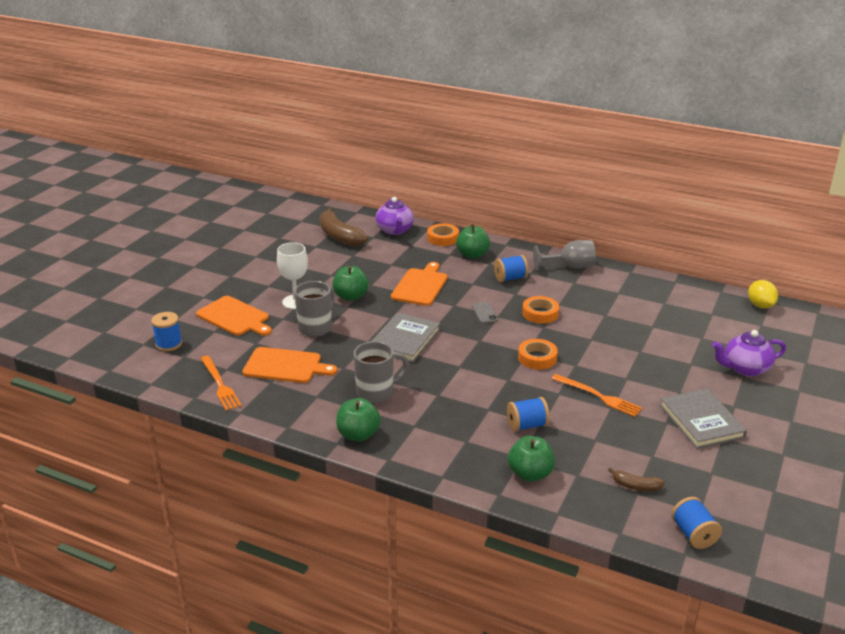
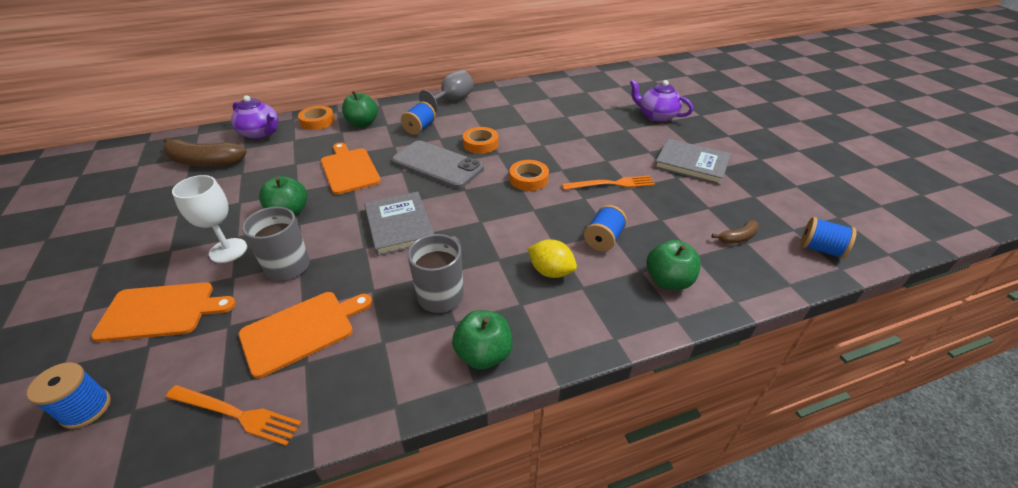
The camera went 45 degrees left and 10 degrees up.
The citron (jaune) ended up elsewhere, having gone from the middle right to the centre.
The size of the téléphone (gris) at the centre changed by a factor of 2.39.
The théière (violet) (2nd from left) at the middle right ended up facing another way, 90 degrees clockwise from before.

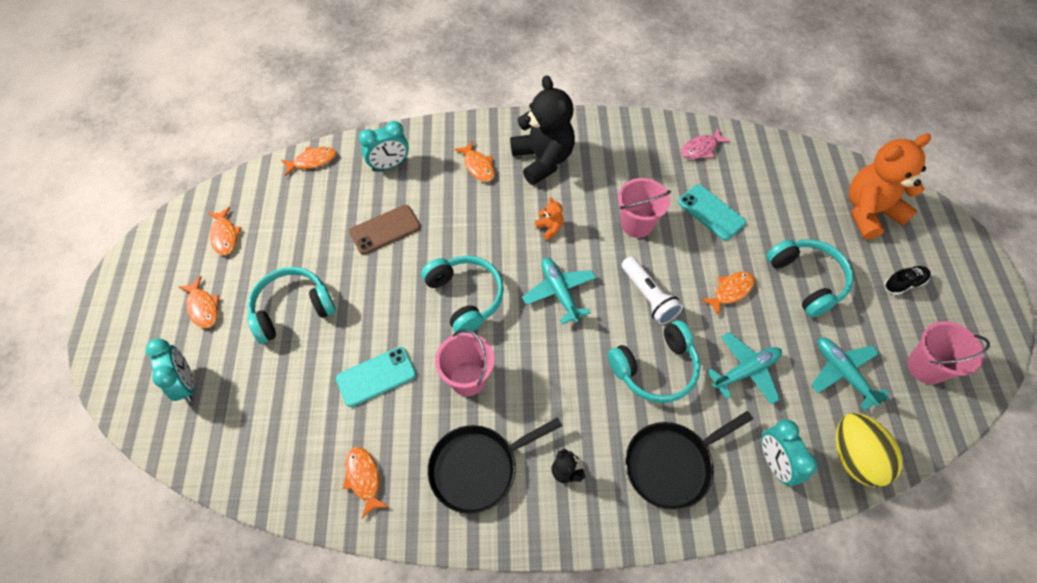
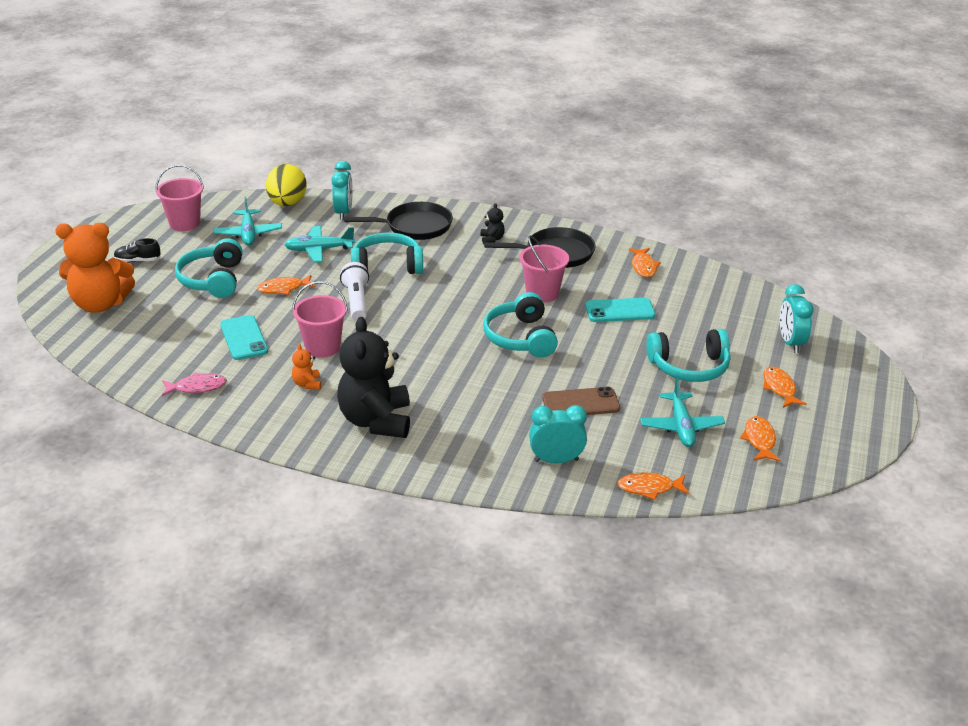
The camera went 160 degrees left and 25 degrees down.
The second view lost the poisson (orange) (5th from left) at the top centre.
The ours en peluche (orange) (1st from left in the first image) ended up elsewhere, having gone from the centre to the middle left.
The avion (turquoise) (1st from left in the first image) ended up elsewhere, having gone from the centre to the middle right.

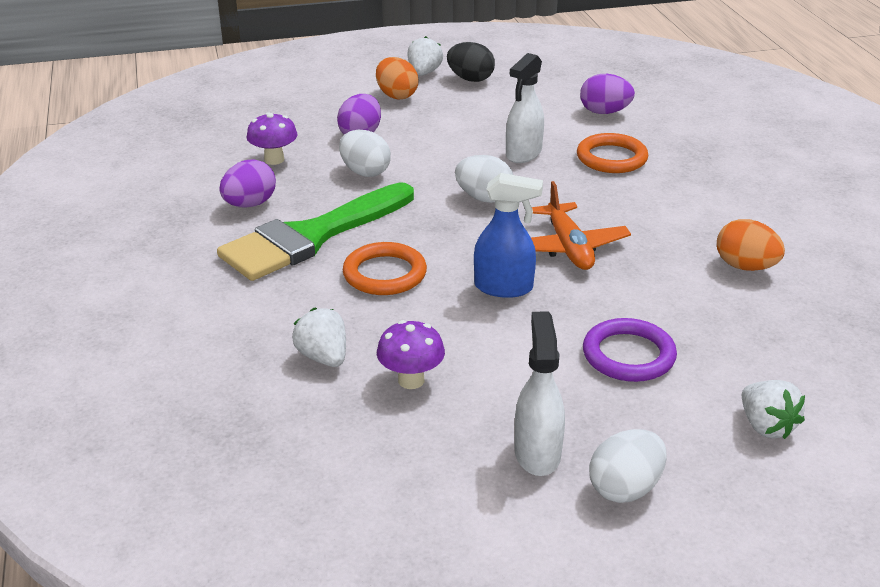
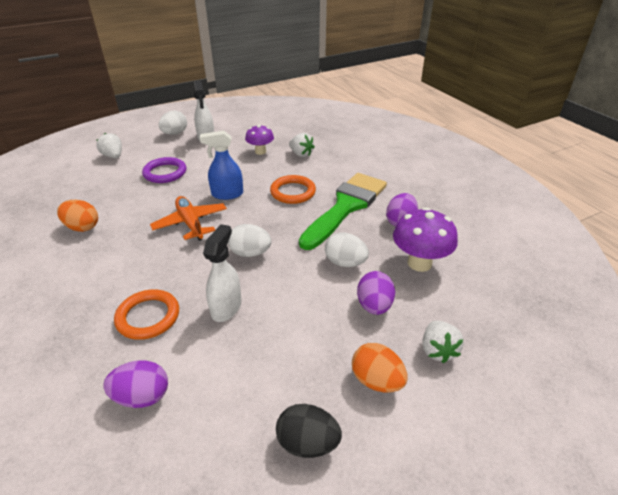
The camera went 165 degrees right and 5 degrees up.
The fraise (blanc) (2nd from left in the first image) ended up elsewhere, having gone from the top centre to the bottom right.
The size of the champignon (violet) (1st from left in the first image) at the top left changed by a factor of 1.57.

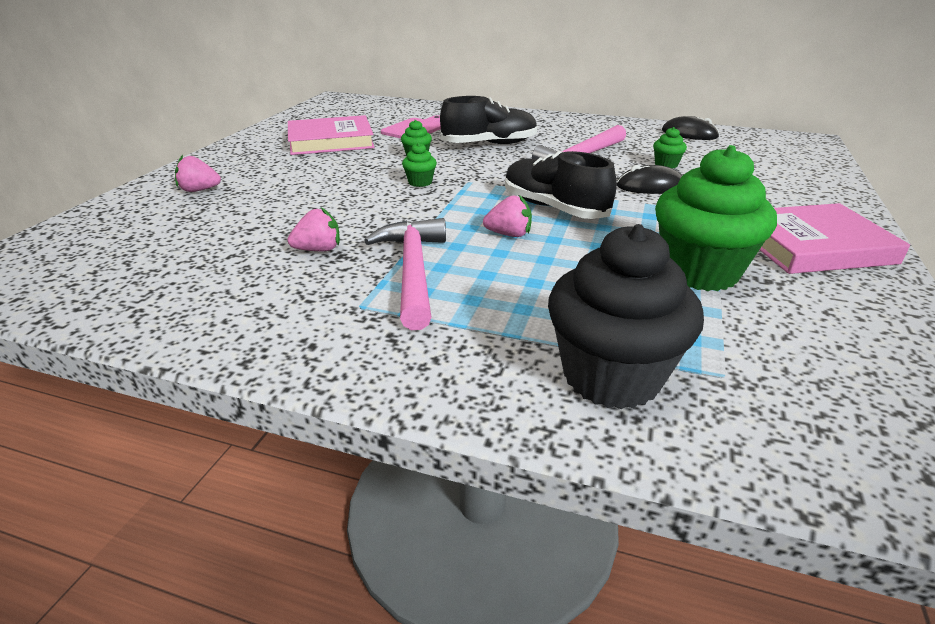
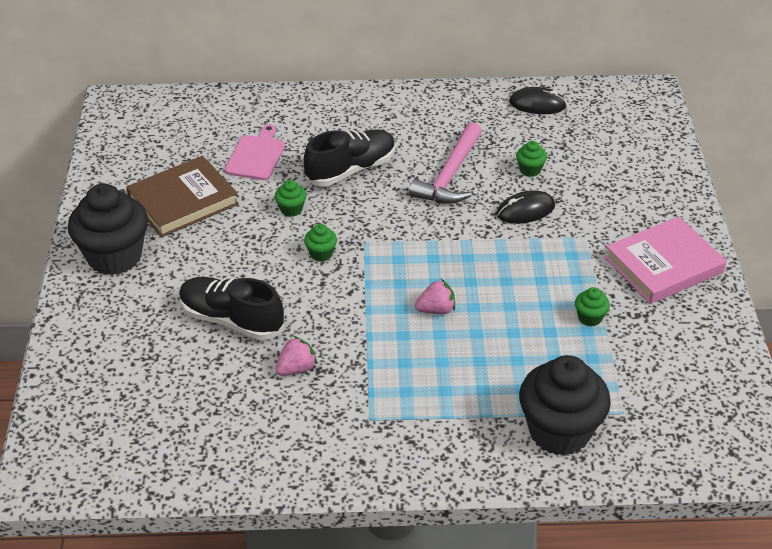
The camera went 20 degrees left and 10 degrees up.
What was the livre (rose) (1st from left) at the top centre turned into the livre (marron) at the middle left.
The size of the muffin (vert) (4th from left) at the middle right changed by a factor of 0.42.
The chaussure (noir) (2nd from left in the first image) ended up elsewhere, having gone from the top centre to the middle left.
The second view lost the fraise (rose) (1st from left) at the top left.
The second view lost the marteau (rose) (1st from left) at the centre.
The second view gained the muffin (noir) (1st from left) at the middle left.

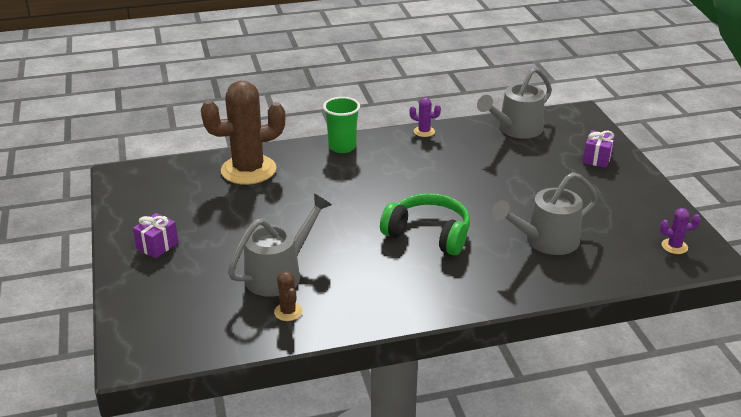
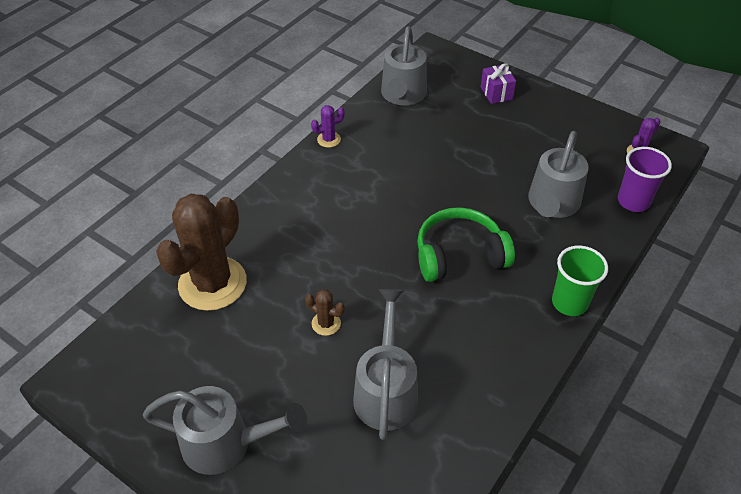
The camera went 40 degrees left and 15 degrees up.
The gobelet (vert) ended up elsewhere, having gone from the top centre to the middle right.
Where the cadeau (violet) (1st from left) stood at the middle left, the arrosoir (gris) (1st from left) came to stand at the bottom left.
The cactus (marron) (2nd from left) ended up elsewhere, having gone from the bottom centre to the centre.
The second view gained the gobelet (violet) at the middle right.

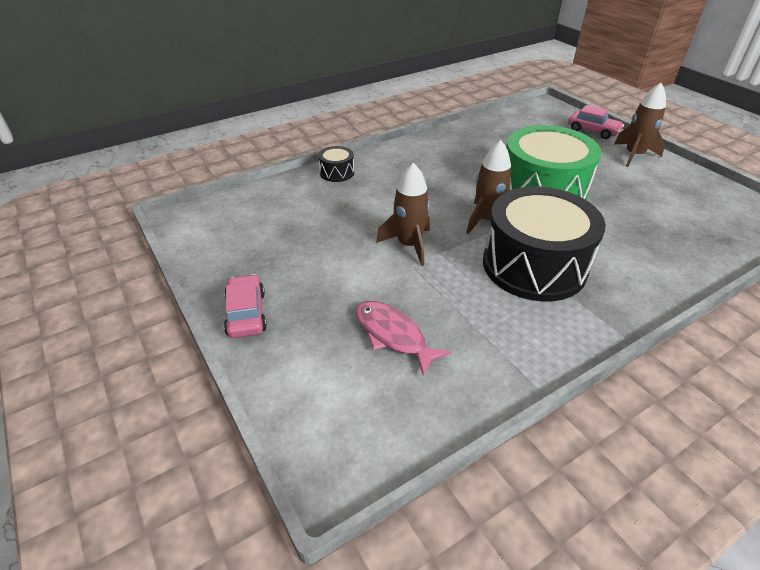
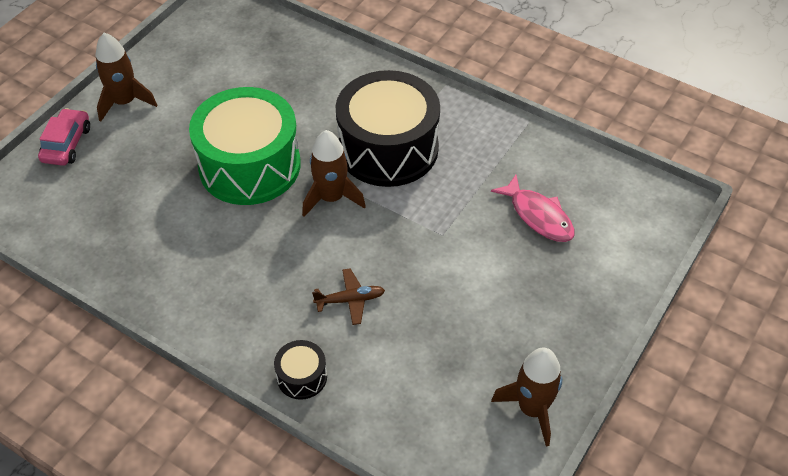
The camera went 115 degrees left and 10 degrees up.
The fusée (marron) (1st from left in the first image) ended up elsewhere, having gone from the centre to the bottom right.
The second view lost the voiture (rose) (1st from left) at the middle left.
The poisson (rose) at the centre ended up facing another way, 60 degrees counterclockwise from before.
The second view gained the avion (marron) at the centre.

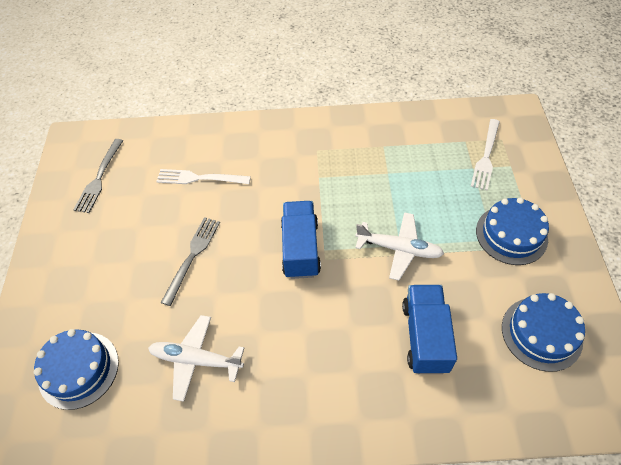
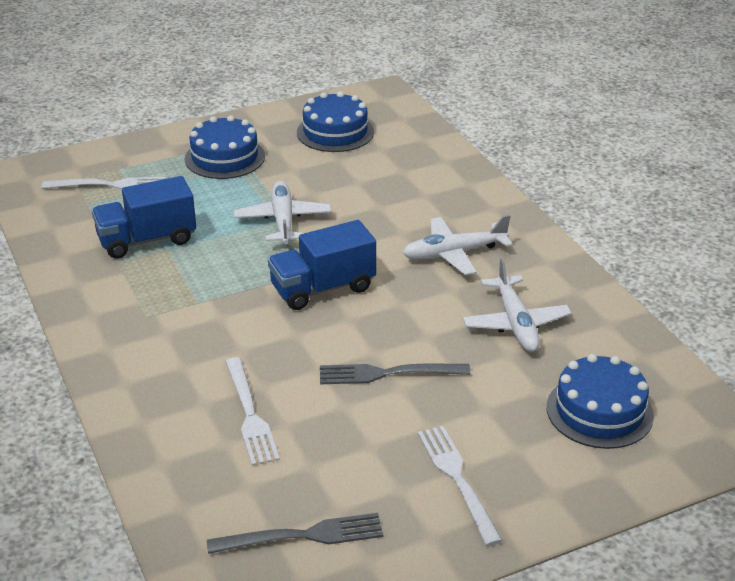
The camera went 115 degrees left and 20 degrees down.
The camion (bleu) (2nd from left in the first image) ended up elsewhere, having gone from the bottom right to the middle left.
The second view gained the avion (blanc) (2nd from left) at the centre.
The second view gained the fourchette (blanc) (3rd from left) at the bottom centre.

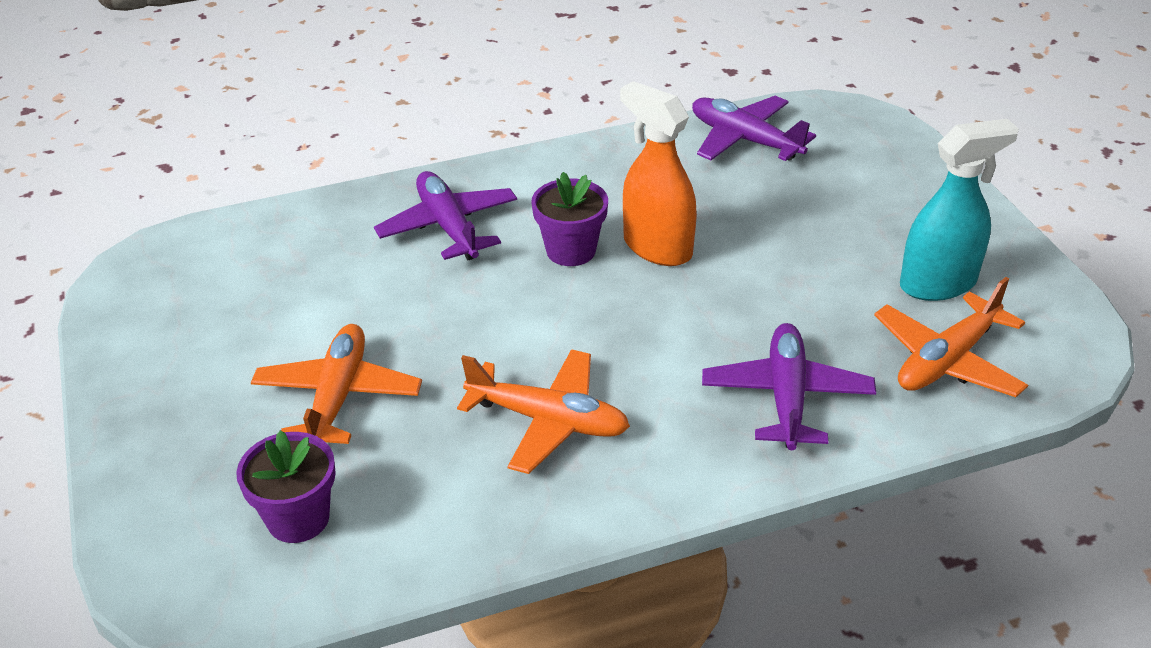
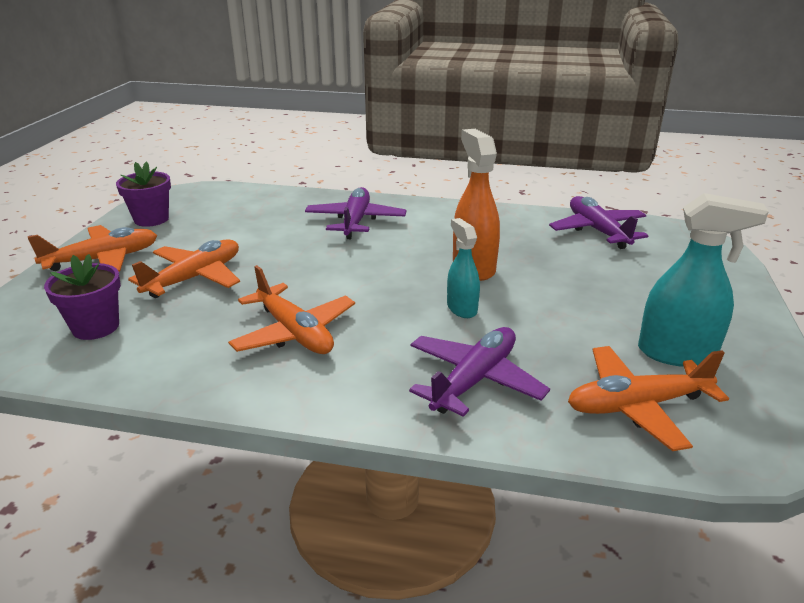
The camera went 30 degrees right and 10 degrees down.
The pot de fleurs (violet) (2nd from left) ended up elsewhere, having gone from the centre to the top left.
The second view gained the vaporisateur (turquoise) (1st from left) at the centre.
The second view gained the avion (orange) (1st from left) at the middle left.

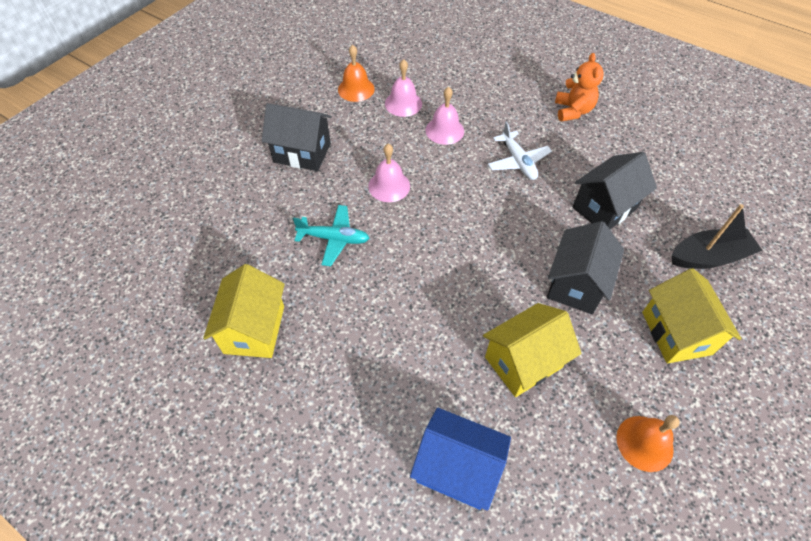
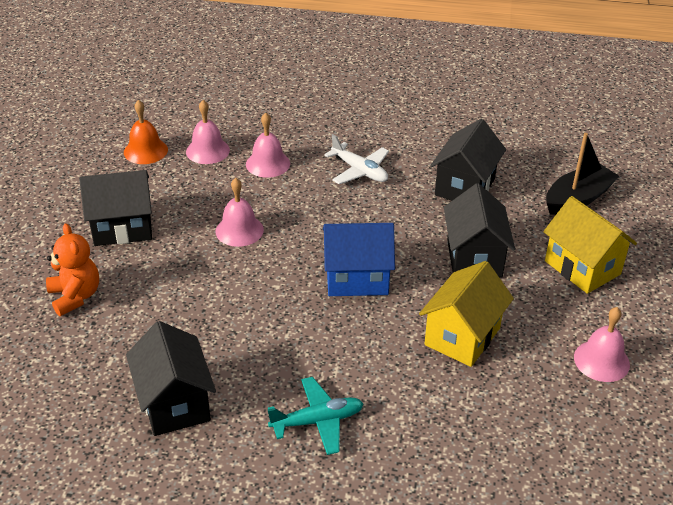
The camera went 25 degrees left and 15 degrees down.
The ours en peluche (orange) ended up elsewhere, having gone from the top right to the middle left.
The avion (turquoise) ended up elsewhere, having gone from the centre to the bottom centre.
What was the maison (jaune) (1st from left) at the middle left turned into the maison (noir) (2nd from left) at the bottom left.
The maison (bleu) ended up elsewhere, having gone from the bottom centre to the centre.
What was the cloche (orange) (2nd from left) at the bottom right turned into the cloche (rose) (4th from left) at the bottom right.

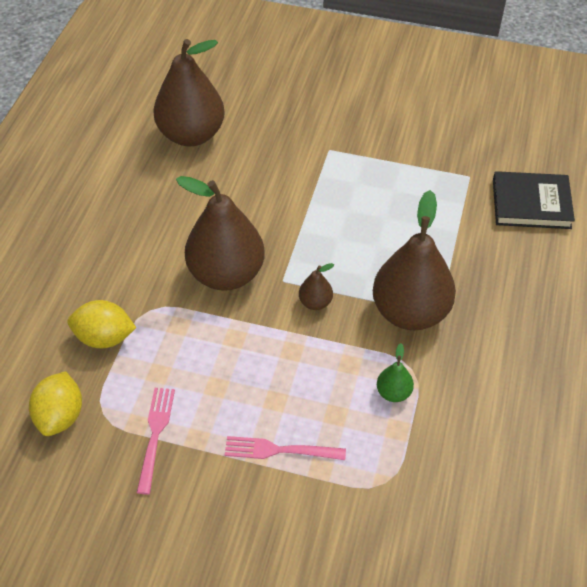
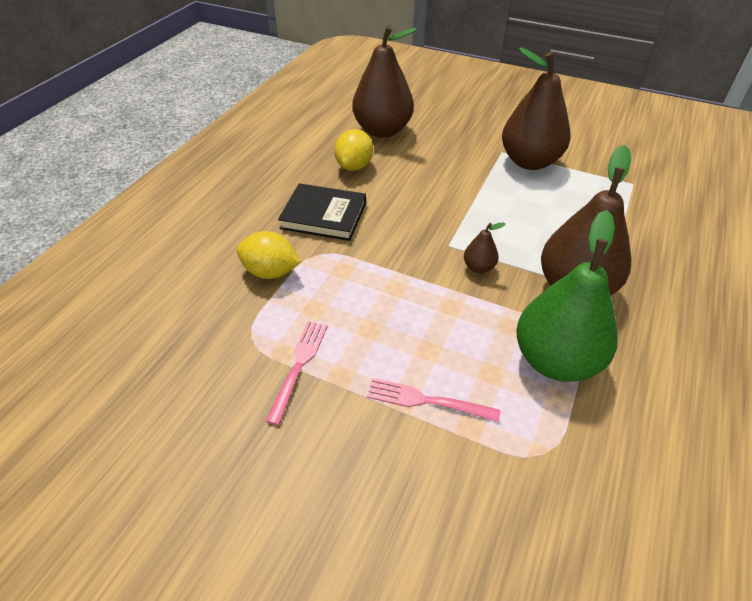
The camera went 10 degrees right and 5 degrees down.
The livre (noir) ended up elsewhere, having gone from the middle right to the centre.
The poire (marron) (2nd from left in the first image) ended up elsewhere, having gone from the centre to the top right.
The size of the poire (vert) at the middle right changed by a factor of 2.33.
The citron (jaune) (1st from left in the first image) ended up elsewhere, having gone from the bottom left to the top centre.

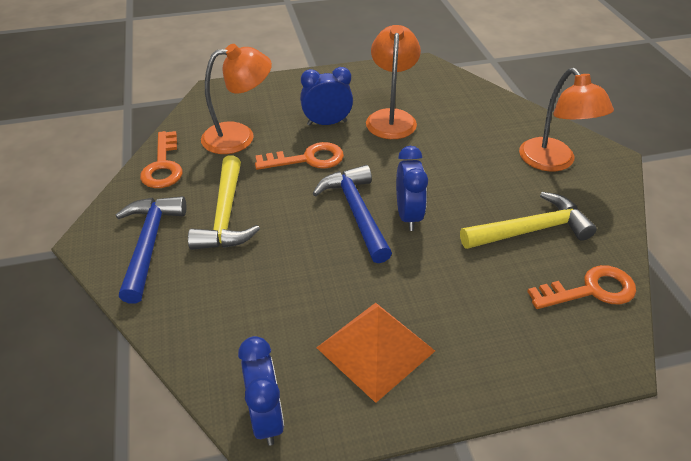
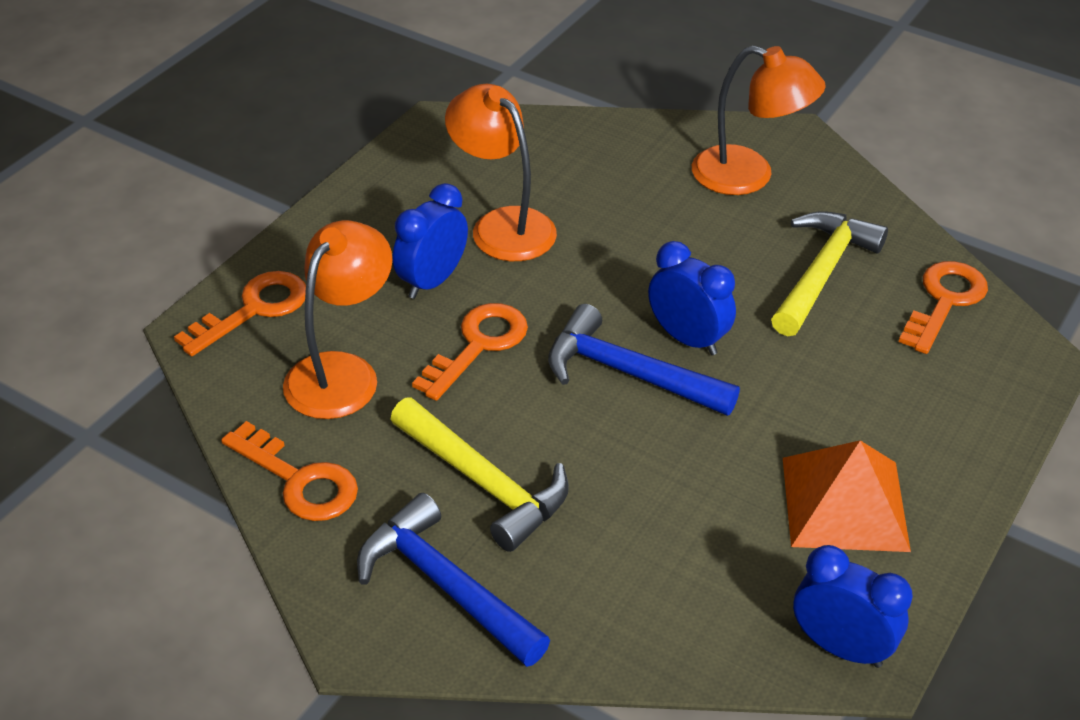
The camera went 45 degrees left and 0 degrees up.
The second view gained the clé (orange) (1st from left) at the middle left.

